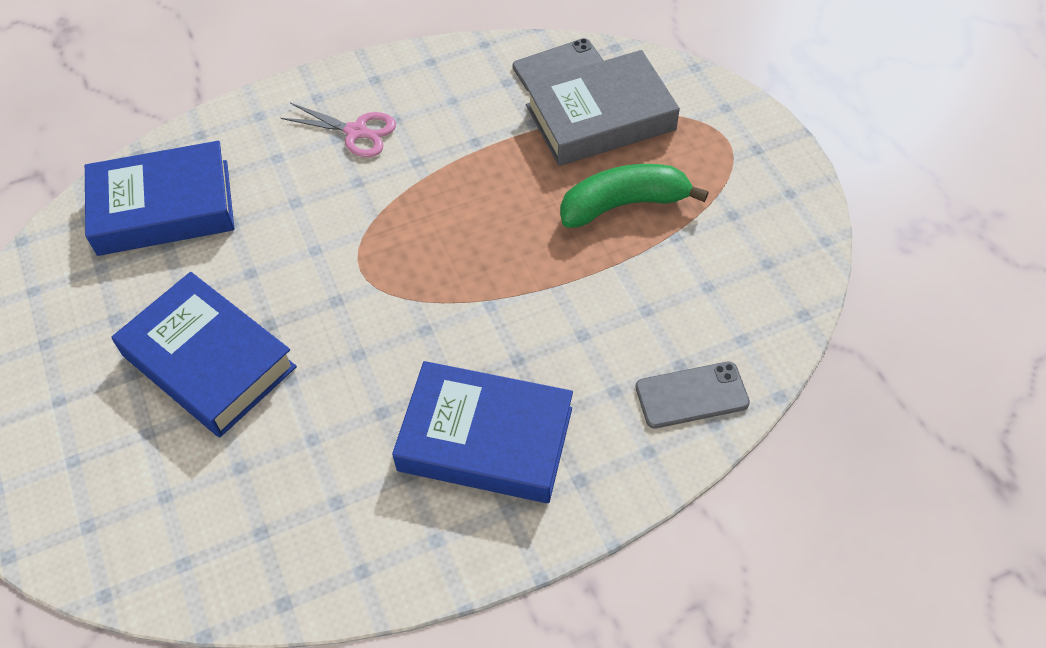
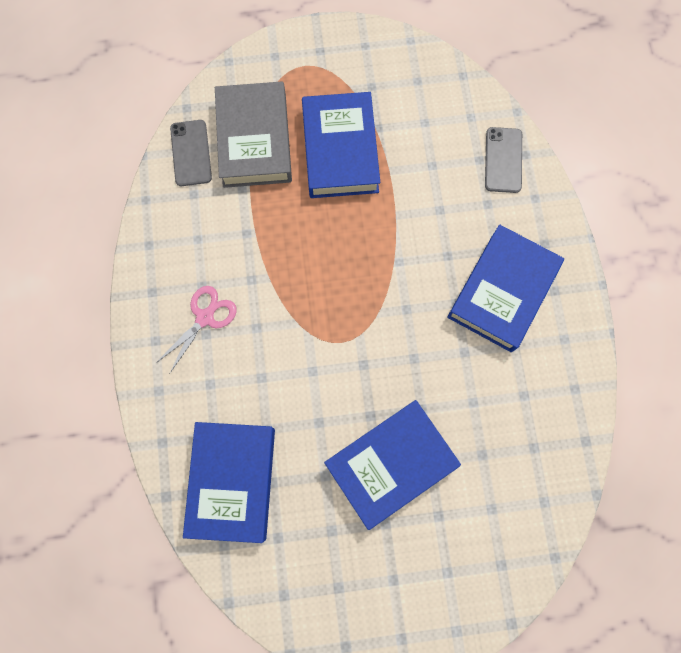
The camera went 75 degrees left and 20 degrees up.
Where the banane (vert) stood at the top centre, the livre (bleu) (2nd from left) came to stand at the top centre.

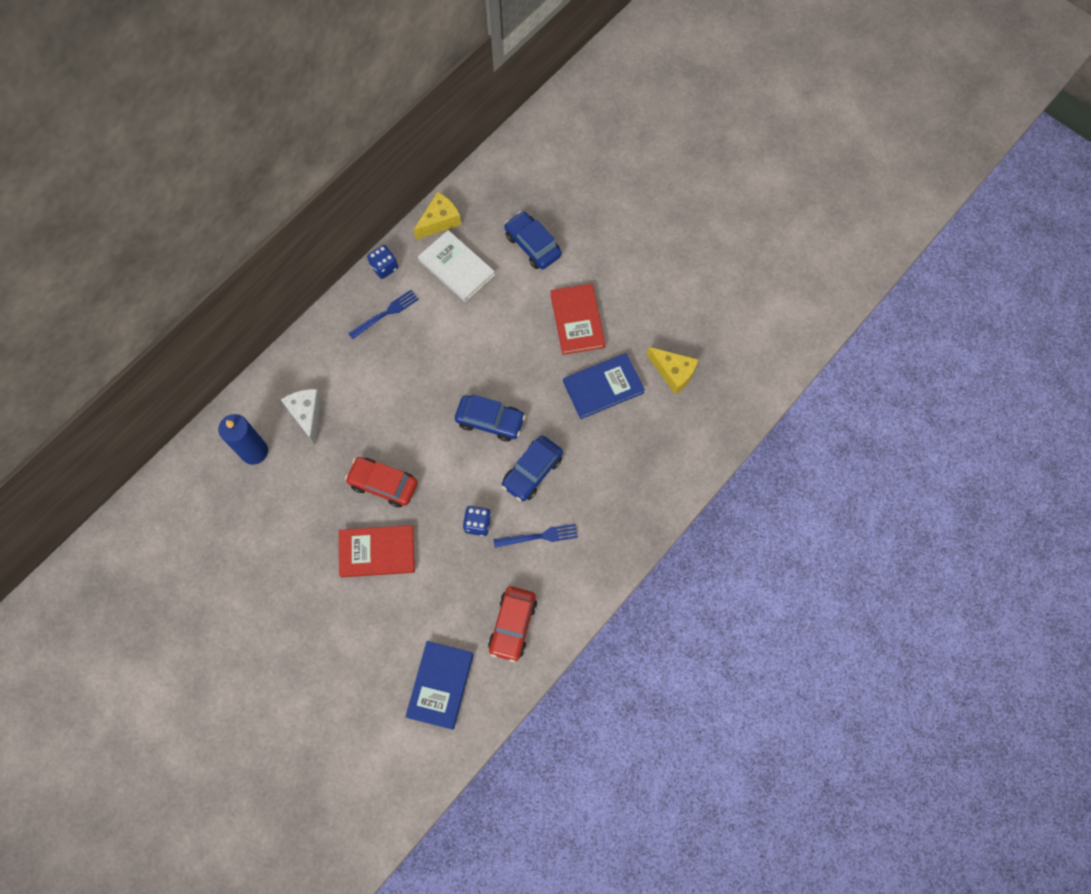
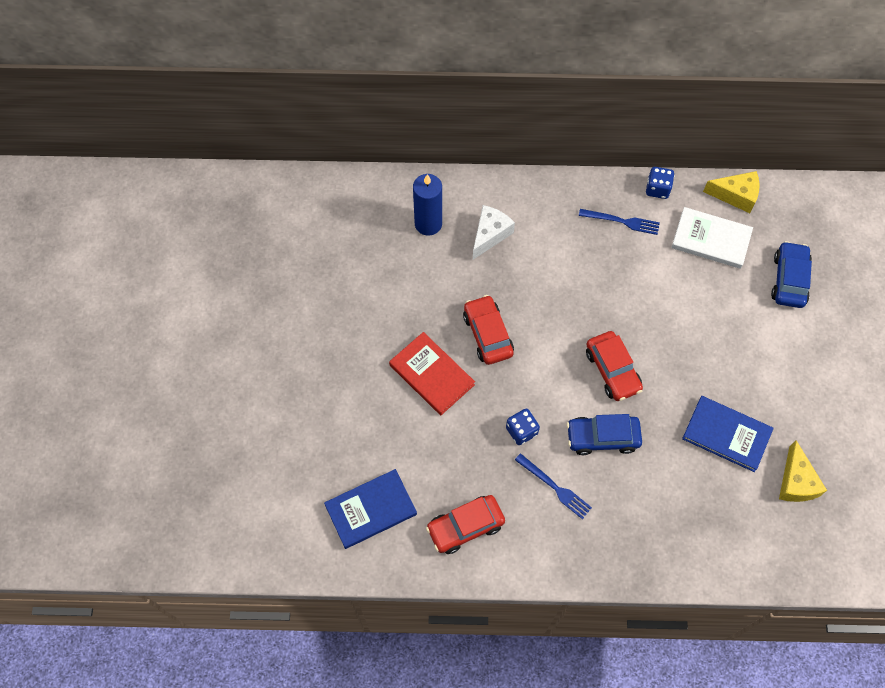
The camera went 50 degrees right and 5 degrees down.
The livre (blanc) at the top centre ended up facing another way, 75 degrees counterclockwise from before.
The second view lost the livre (rouge) (2nd from left) at the centre.
What was the voiture (bleu) (1st from left) at the centre turned into the voiture (rouge) (3rd from left) at the middle right.

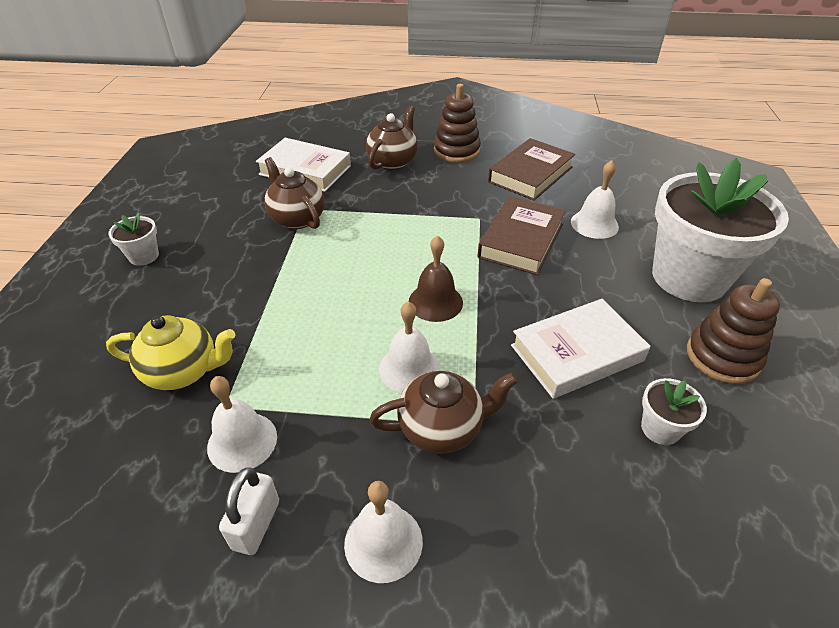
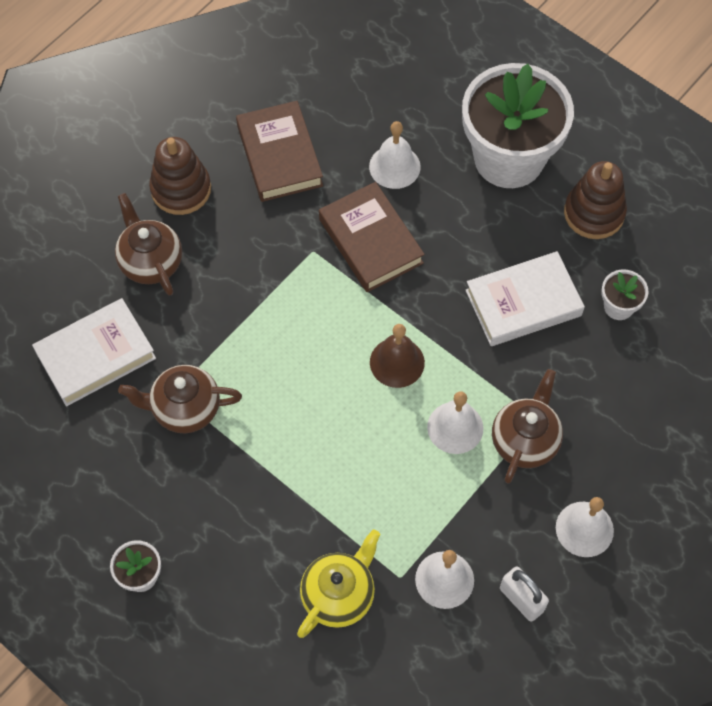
The camera went 55 degrees left and 20 degrees up.
The livre (blanc) (2nd from left) at the middle right ended up facing another way, 60 degrees clockwise from before.

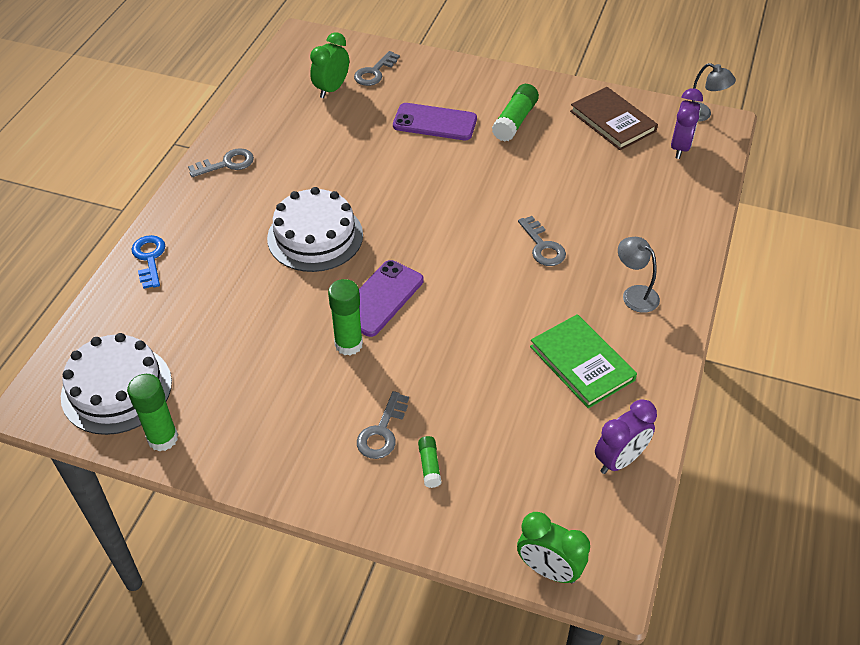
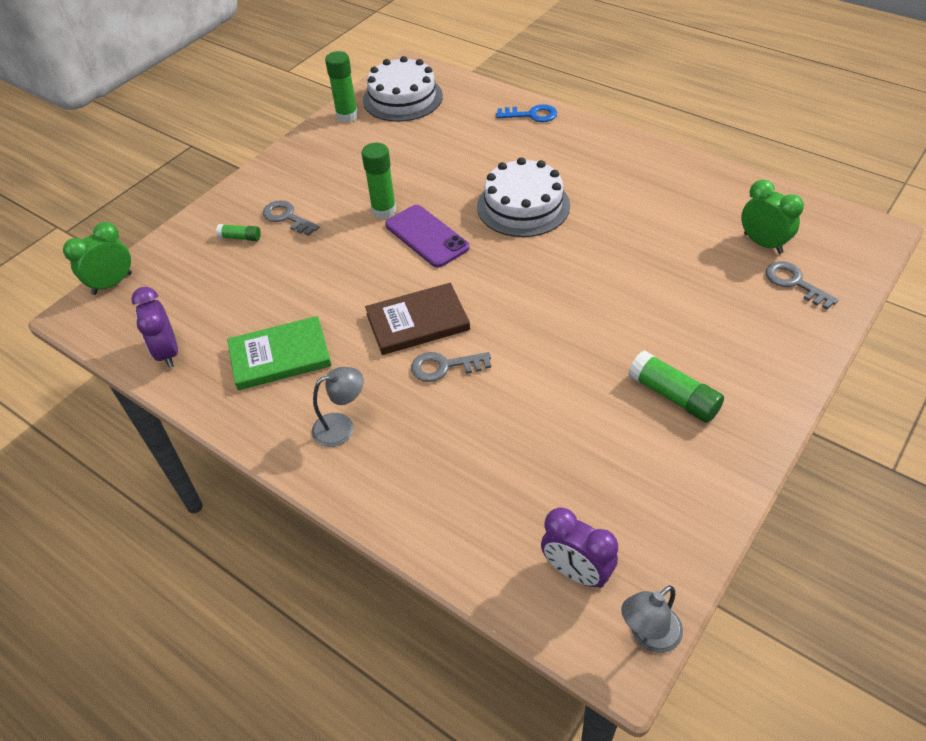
The camera went 110 degrees right and 0 degrees up.
The livre (marron) ended up elsewhere, having gone from the top right to the centre.
The second view lost the téléphone (violet) (2nd from left) at the top centre.
The second view lost the clé (gris) (1st from left) at the top left.

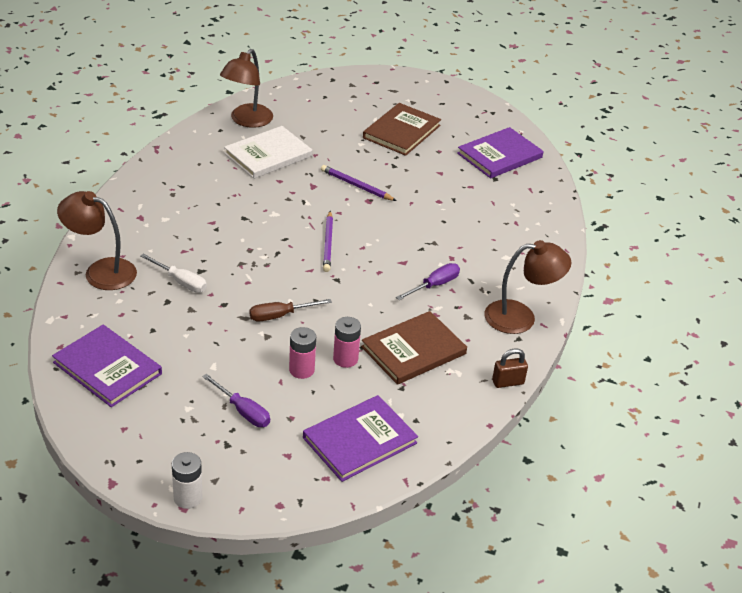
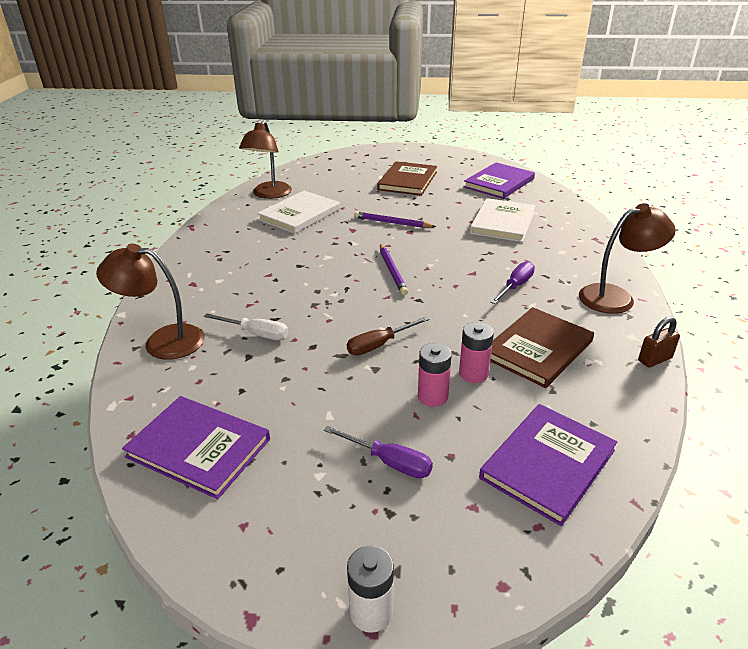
The camera went 10 degrees left and 5 degrees down.
The second view gained the livre (blanc) (2nd from left) at the middle right.

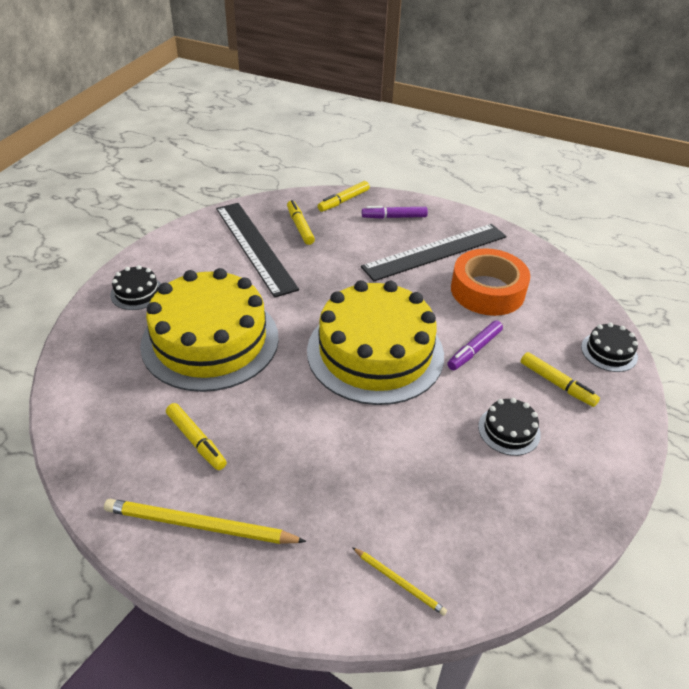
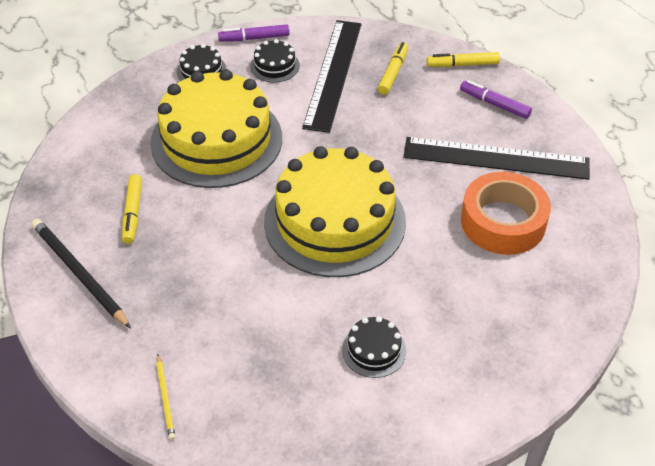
The camera went 40 degrees right and 5 degrees up.
The feutre (violet) (2nd from left in the first image) ended up elsewhere, having gone from the middle right to the top centre.
The gâteau (noir) (3rd from left in the first image) ended up elsewhere, having gone from the middle right to the top centre.
The second view lost the feutre (jaune) (4th from left) at the middle right.
What was the crayon (jaune) (1st from left) at the bottom left turned into the crayon (noir) at the middle left.

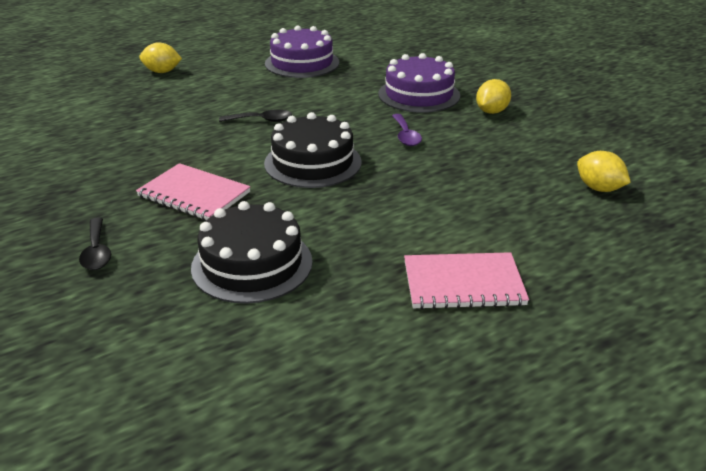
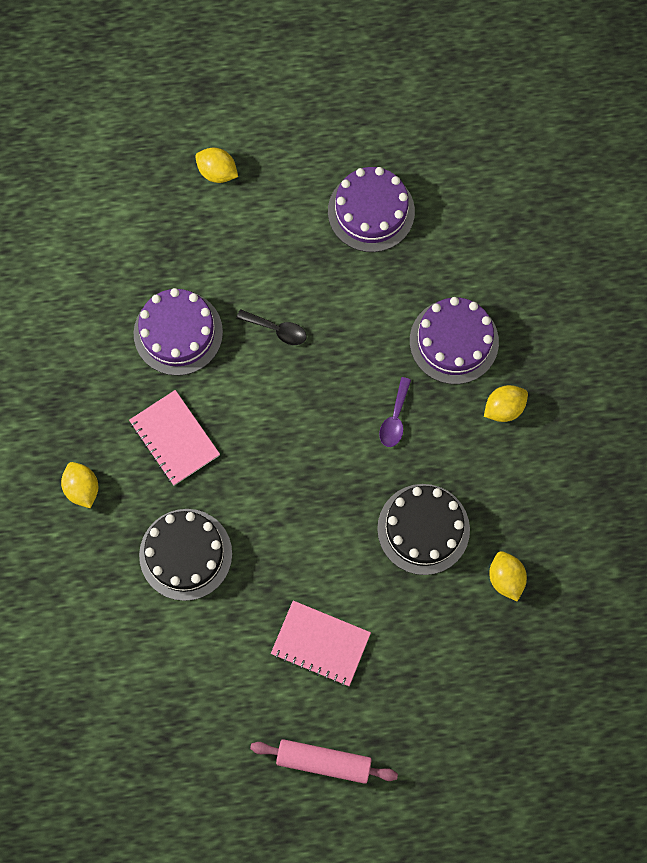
The camera went 25 degrees right and 40 degrees up.
The gâteau (noir) (2nd from left) ended up elsewhere, having gone from the top centre to the centre.
Where the cuillère (noir) (1st from left) stood at the middle left, the citron (jaune) (1st from left) came to stand at the middle left.
The second view gained the gâteau (violet) (1st from left) at the middle left.
The second view gained the rouleau à pâtisserie (rose) at the bottom centre.

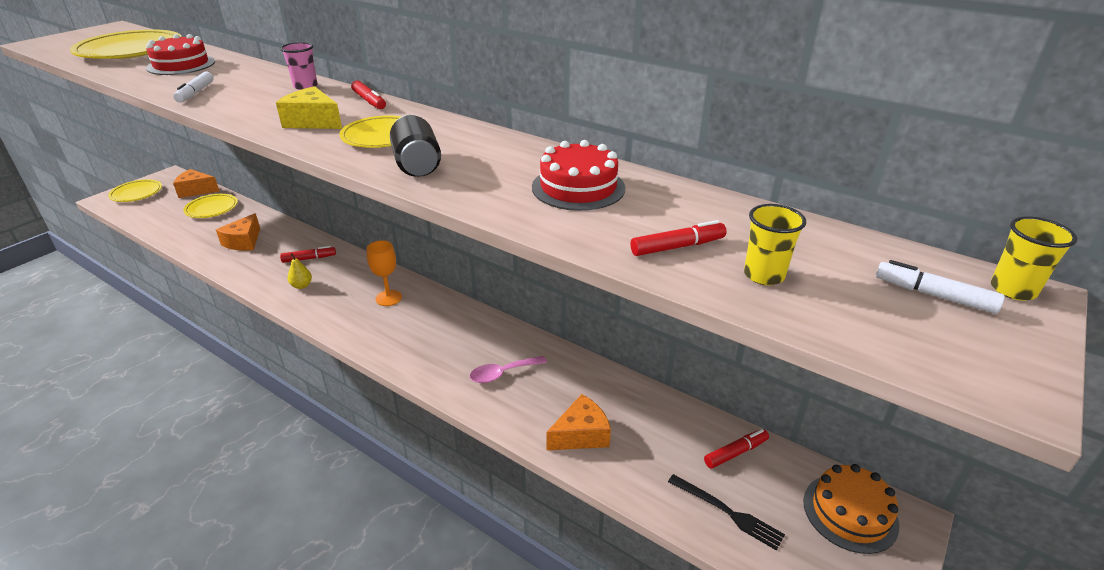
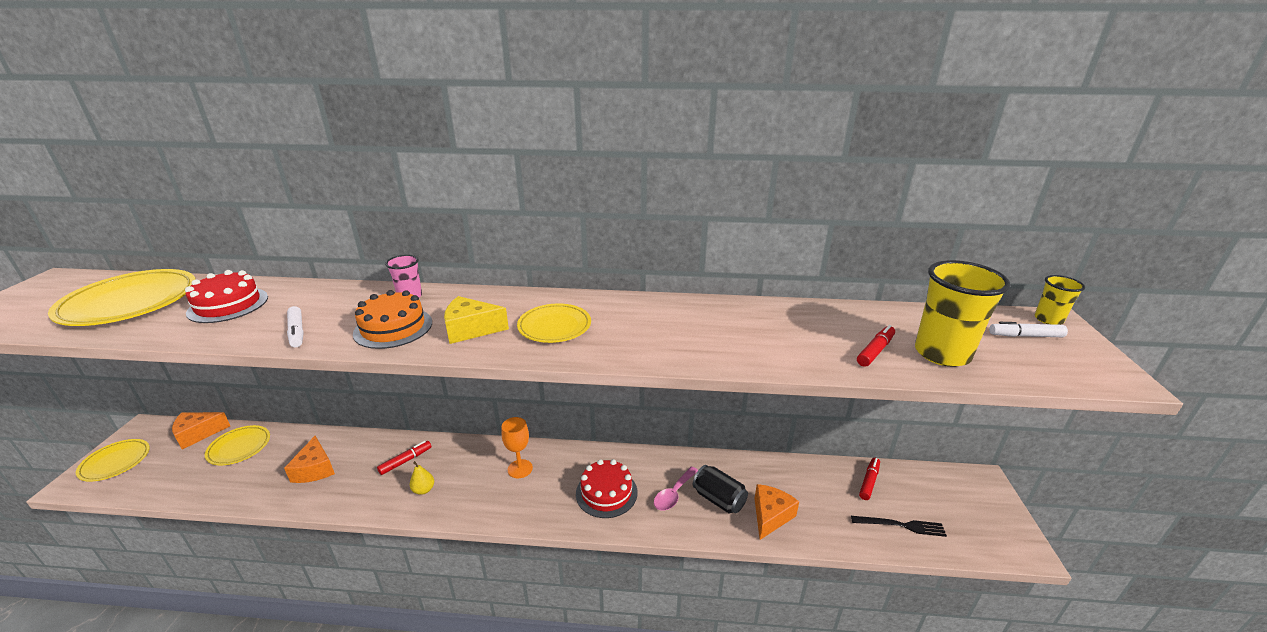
The camera went 30 degrees left and 5 degrees down.
The second view lost the feutre (rouge) (2nd from left) at the top centre.
The canette (noir) ended up elsewhere, having gone from the top centre to the bottom centre.
The gâteau (rouge) (2nd from left) ended up elsewhere, having gone from the top centre to the bottom centre.
The size of the gobelet (jaune) (1st from left) at the middle right changed by a factor of 1.89.
The gâteau (orange) ended up elsewhere, having gone from the bottom right to the middle left.

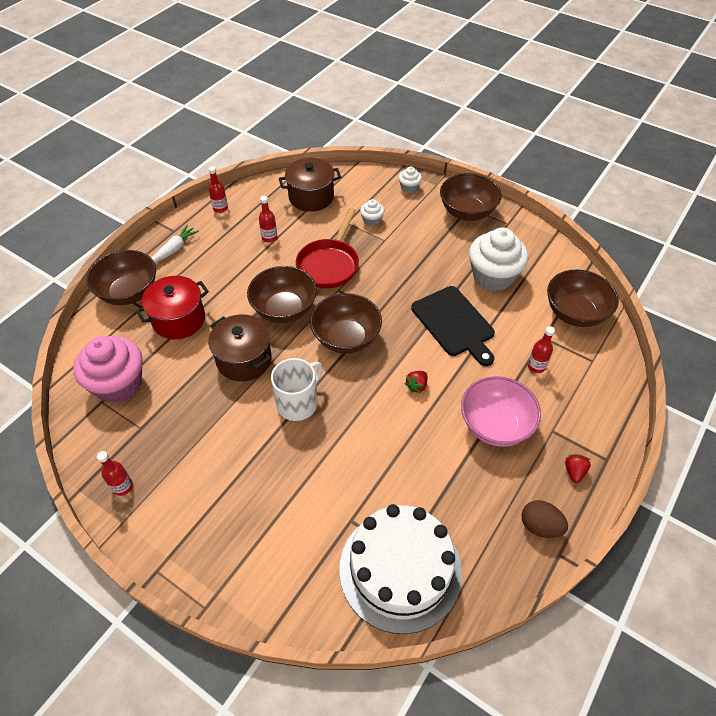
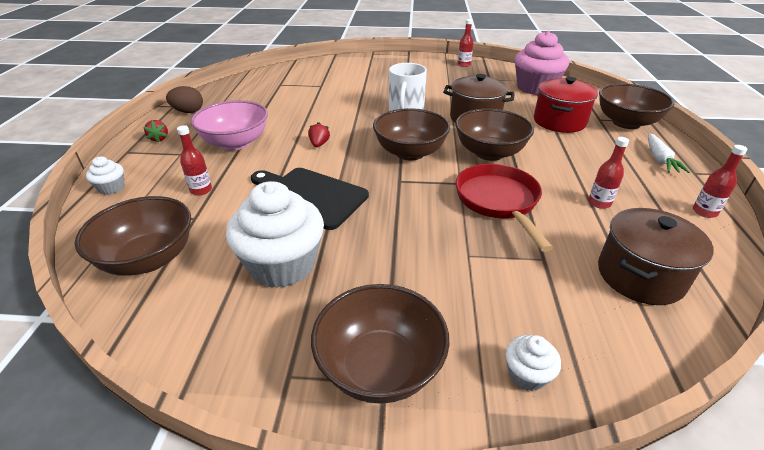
The camera went 150 degrees right and 15 degrees down.
The muffin (blanc) (1st from left) ended up elsewhere, having gone from the top centre to the middle left.
The second view lost the gâteau (blanc) at the bottom centre.

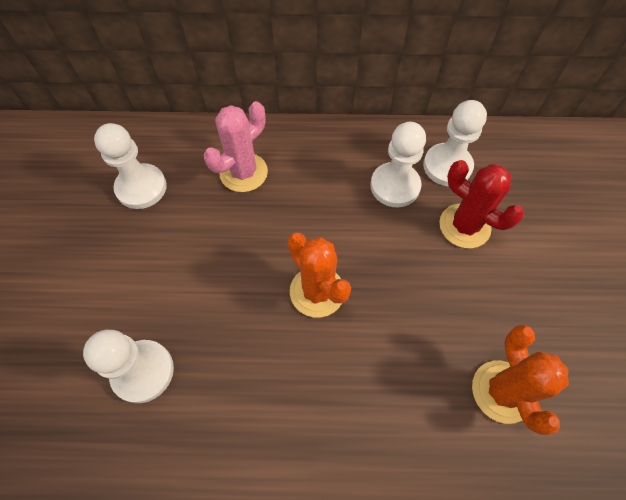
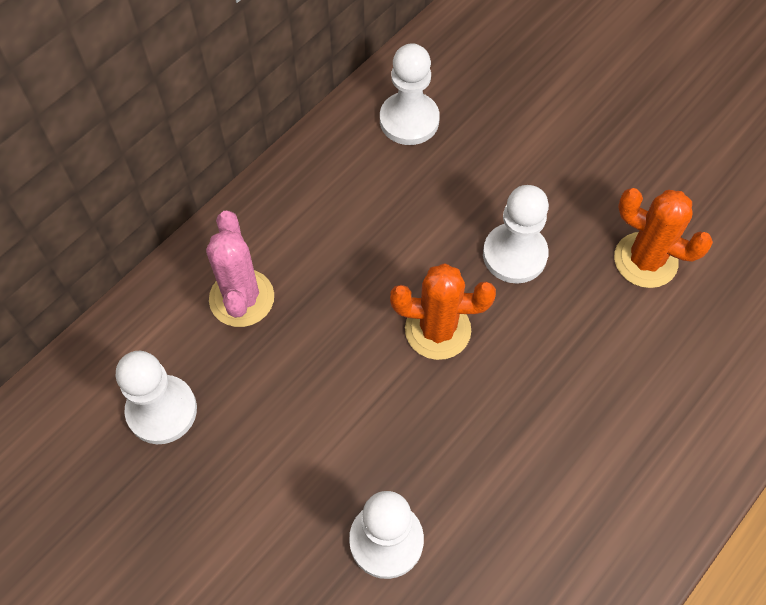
The camera went 50 degrees left and 0 degrees up.
The pion (blanc) (3rd from left in the first image) ended up elsewhere, having gone from the top centre to the middle right.
The second view lost the cactus (rouge) at the middle right.

